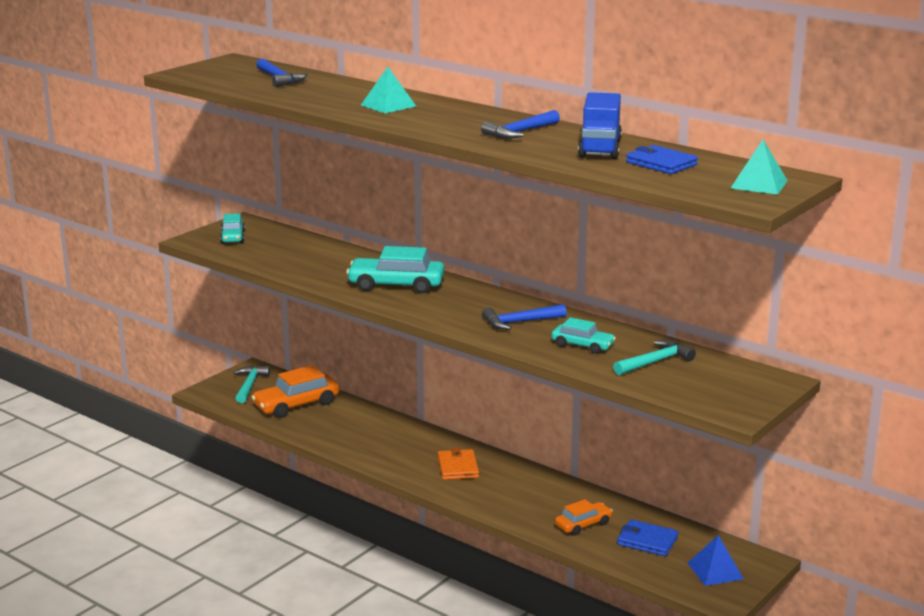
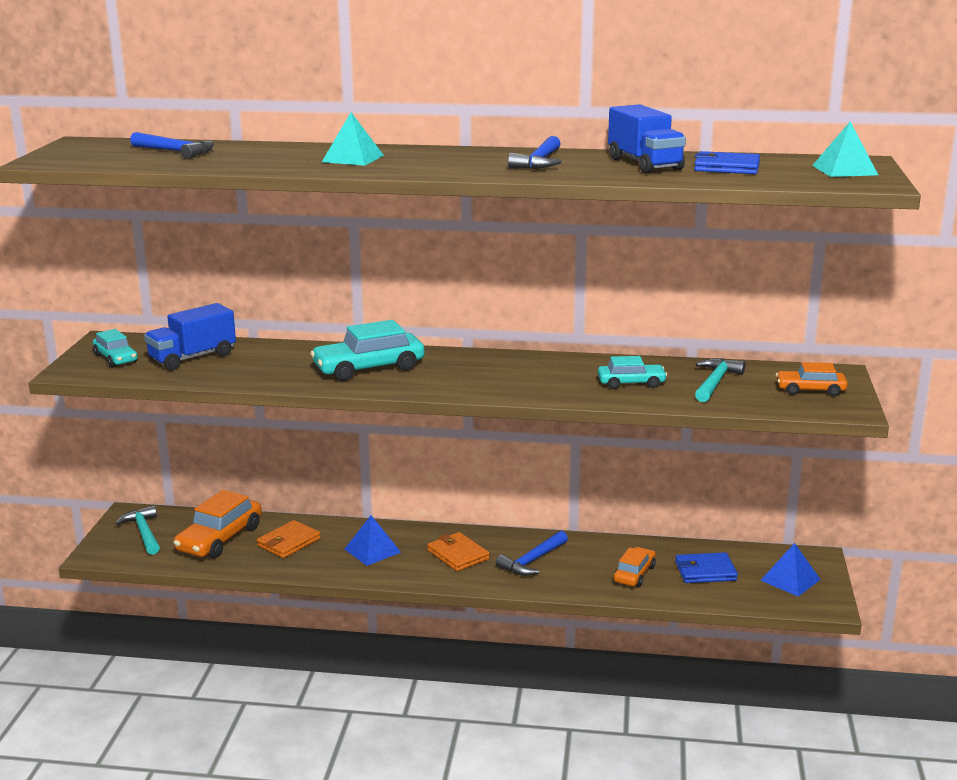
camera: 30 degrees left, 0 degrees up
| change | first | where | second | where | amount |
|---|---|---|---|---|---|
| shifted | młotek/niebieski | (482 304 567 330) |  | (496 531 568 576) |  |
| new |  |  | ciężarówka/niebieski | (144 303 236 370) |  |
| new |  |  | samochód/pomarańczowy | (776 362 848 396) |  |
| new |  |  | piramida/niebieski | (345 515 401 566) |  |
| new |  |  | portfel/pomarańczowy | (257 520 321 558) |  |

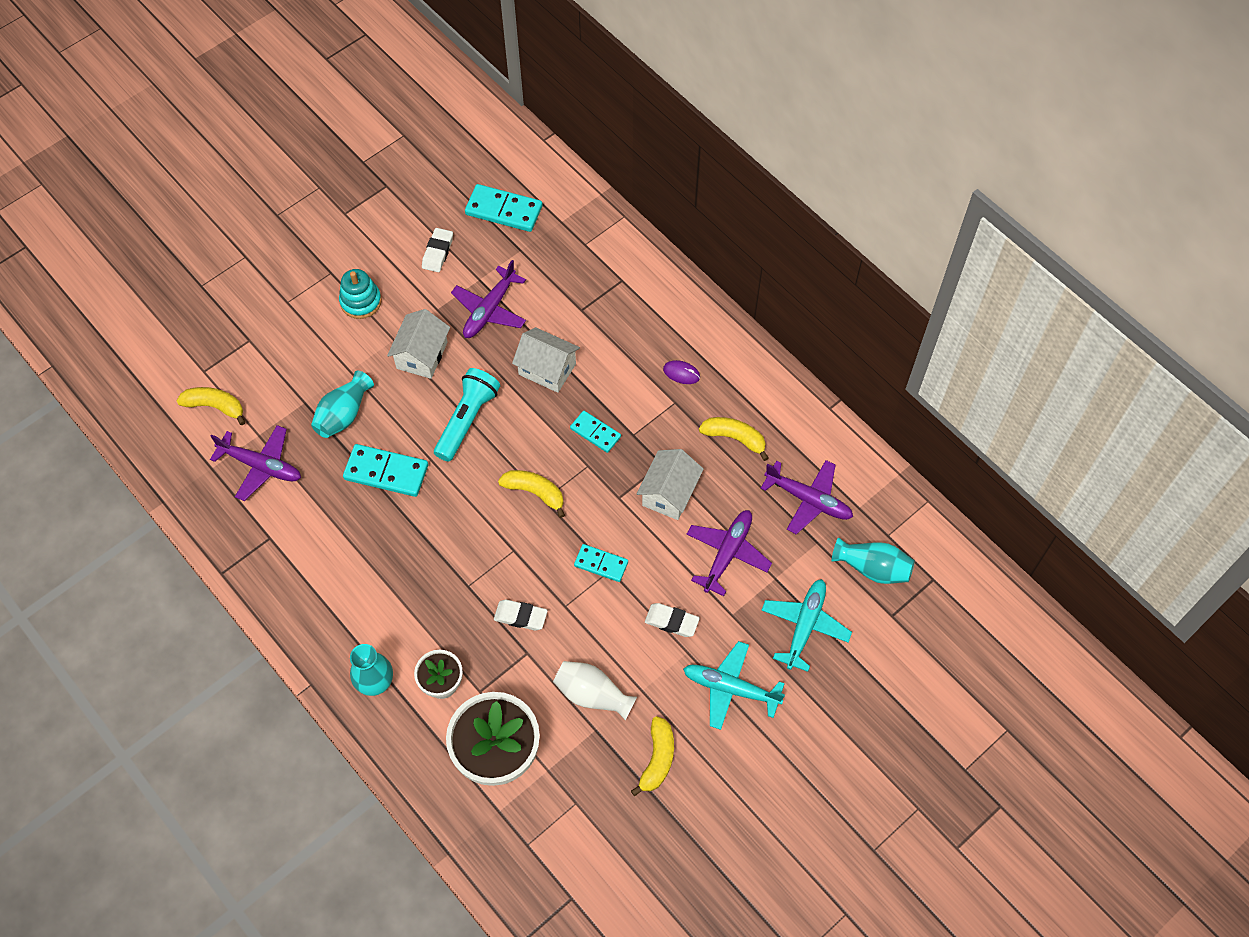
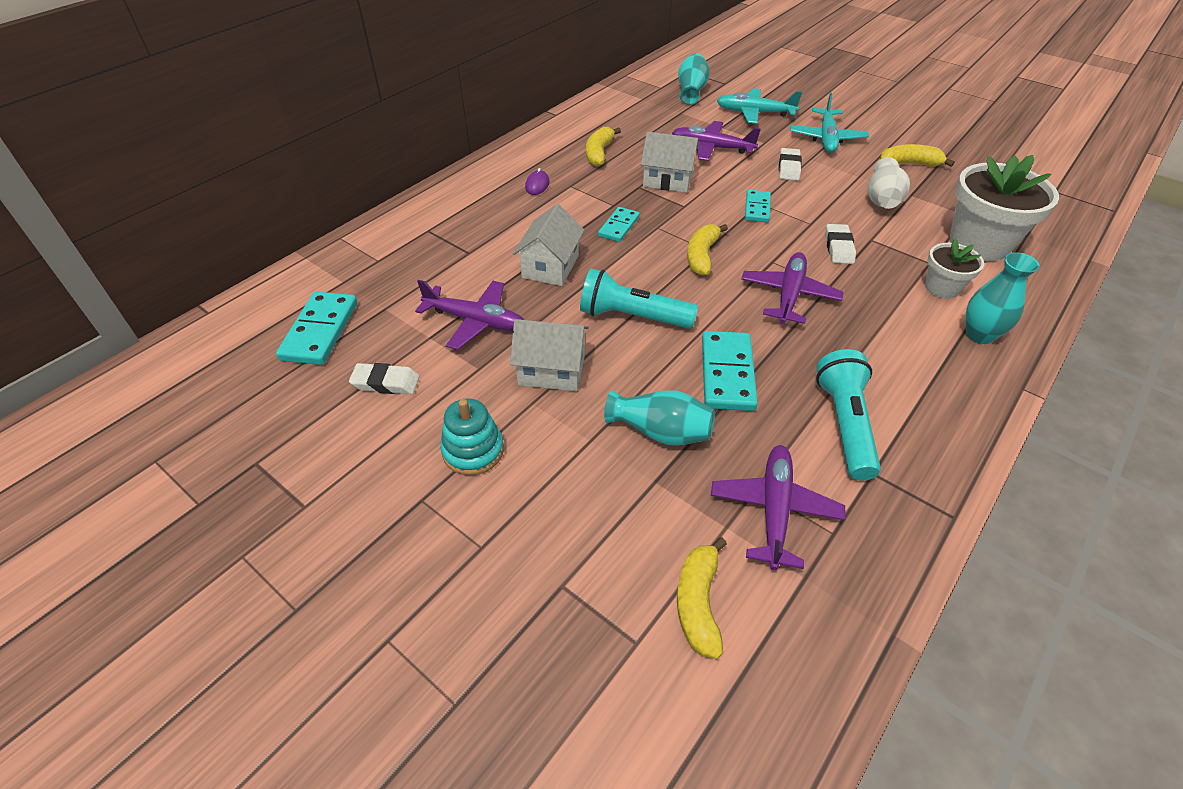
camera: 100 degrees left, 15 degrees down
| change | first | where | second | where | amount |
|---|---|---|---|---|---|
| shifted | samolot/fioletowy | (760 460 853 535) |  | (741 252 844 324) |  |
| new |  |  | latarka/turkusowy | (816 349 881 480) |  |

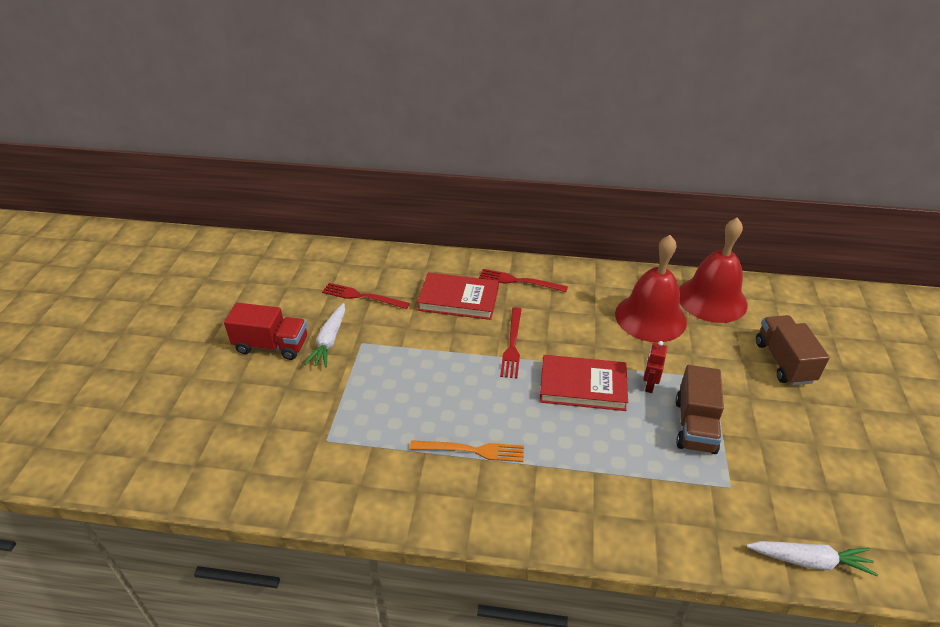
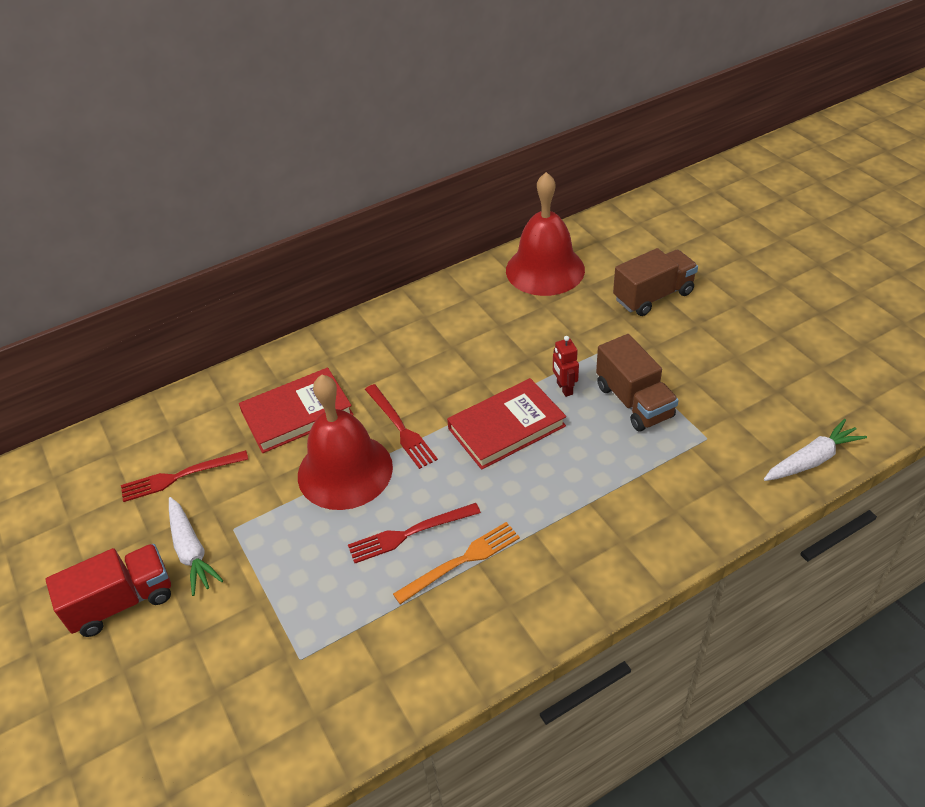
camera: 35 degrees left, 5 degrees up
| change | first | where | second | where | amount |
|---|---|---|---|---|---|
| shifted | dzwonek/czerwony | (615 235 687 342) |  | (298 375 393 510) |  |
| shifted | widelec/czerwony | (479 269 568 292) |  | (348 503 481 563) |  |
| rotated | ciężarówka/brązowy | (756 315 830 385) |  | (613 248 698 316) | 105 degrees clockwise |

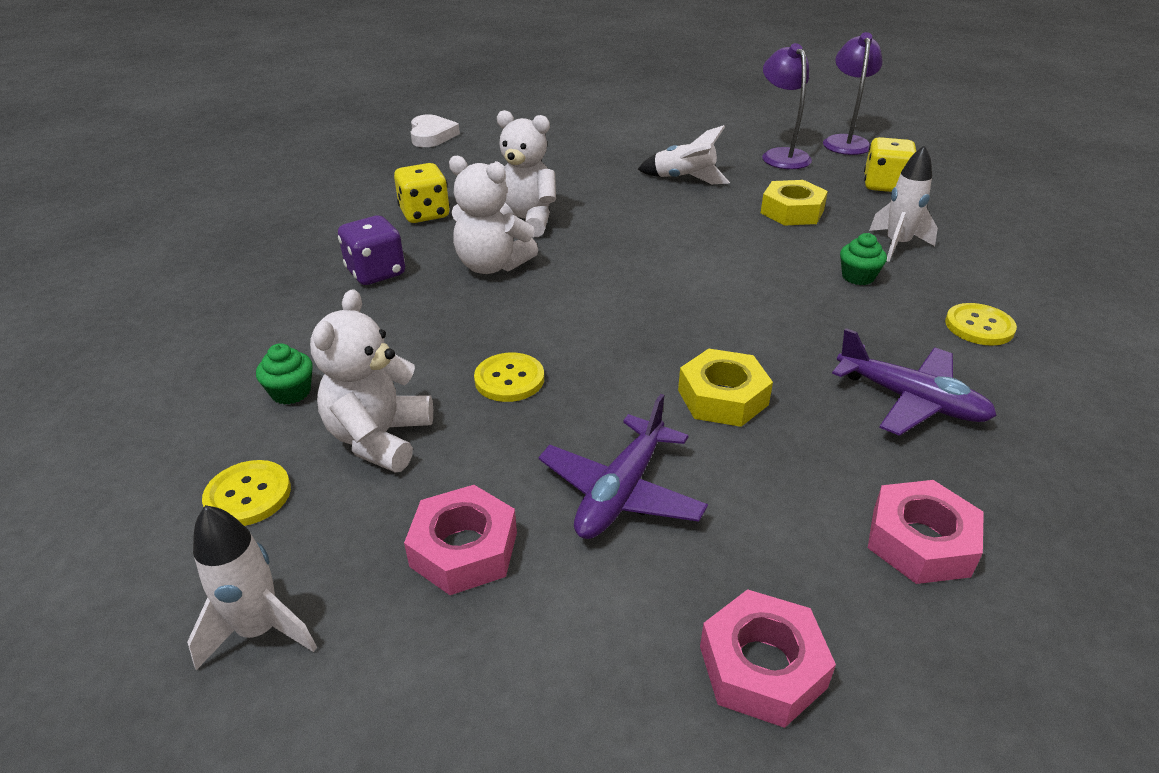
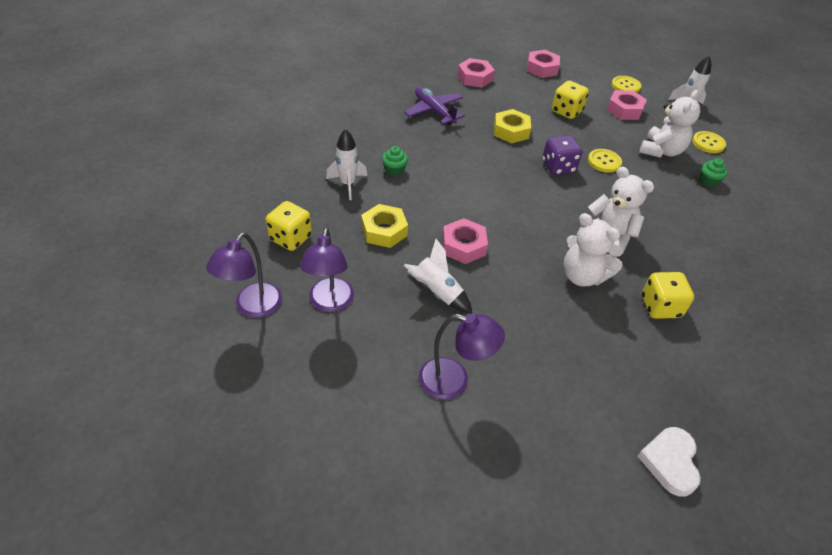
camera: 165 degrees left, 10 degrees up
| change | first | where | second | where | amount |
|---|---|---|---|---|---|
| shifted | kostka do gry/fioletowy | (338 216 405 285) |  | (542 135 582 175) |  |
| shifted | guzik/żółty | (945 303 1017 346) |  | (612 76 641 93) |  |
| swapped | samolot/fioletowy | (539 394 708 539) | kostka do gry/żółty | (552 81 589 119) |  |
| new |  |  | nakrętka/różowy | (442 218 488 264) |  |
| new |  |  | lampka/fioletowy | (419 313 505 400) |  |

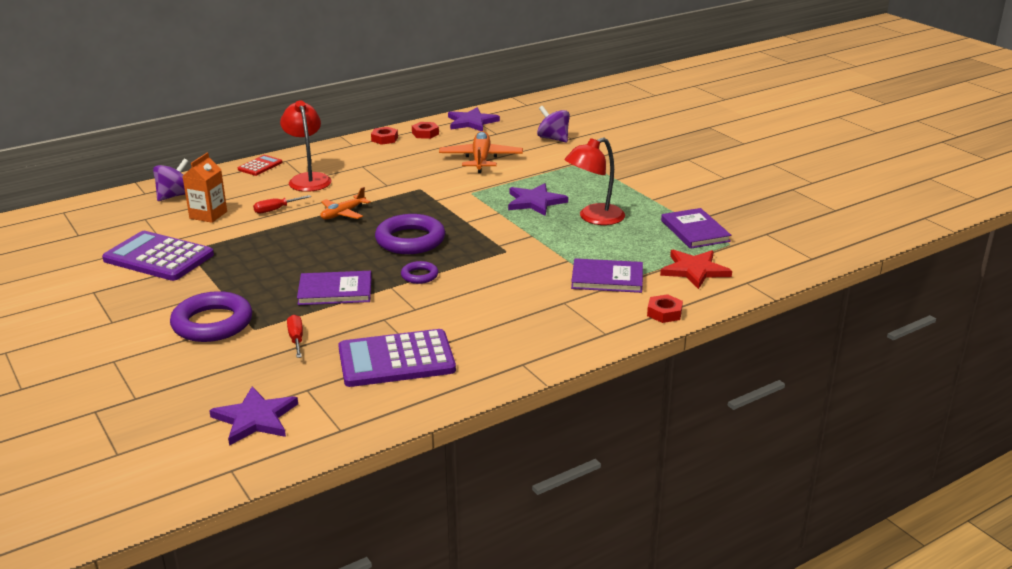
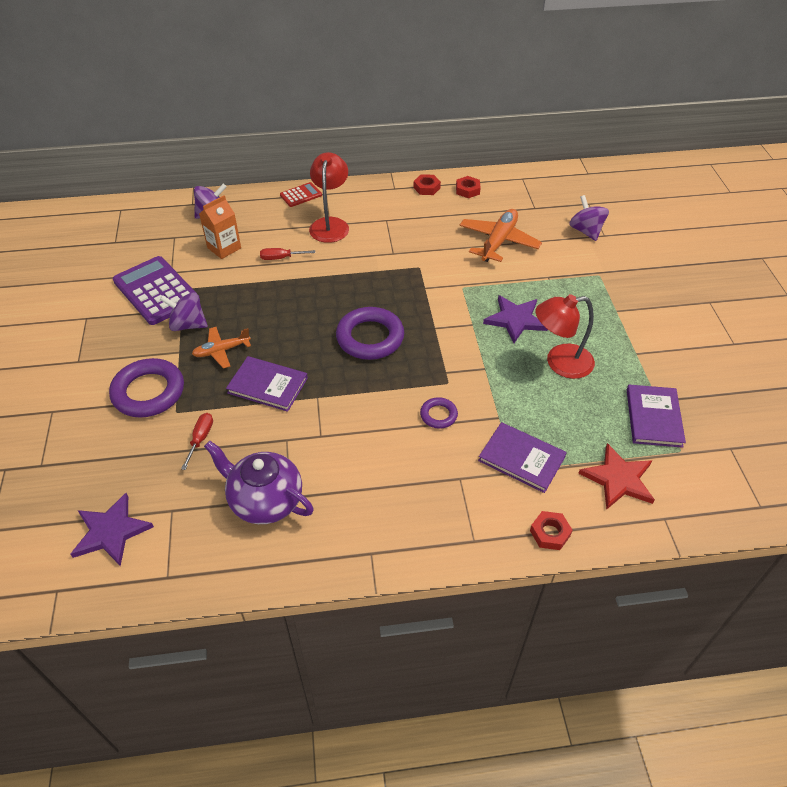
camera: 25 degrees right, 20 degrees up
| change | first | where | second | where | amount |
|---|---|---|---|---|---|
| gone | gwiazda/fioletowy | (448 107 500 131) |  |  |  |
| shifted | samolot/pomarańczowy | (320 187 371 220) |  | (192 327 251 369) |  |
| shifted | pierścień/fioletowy | (401 261 438 284) |  | (420 397 458 429) |  |
| swapped | kalkulator/fioletowy | (338 329 456 387) | imbryk/fioletowy | (204 441 314 524) |  |
| new |  |  | bączek/fioletowy | (160 292 208 331) |  |

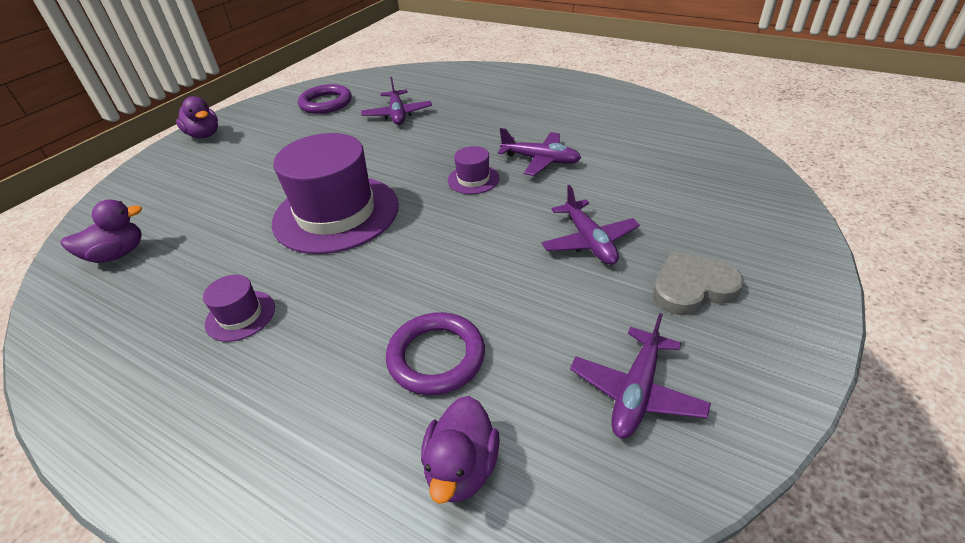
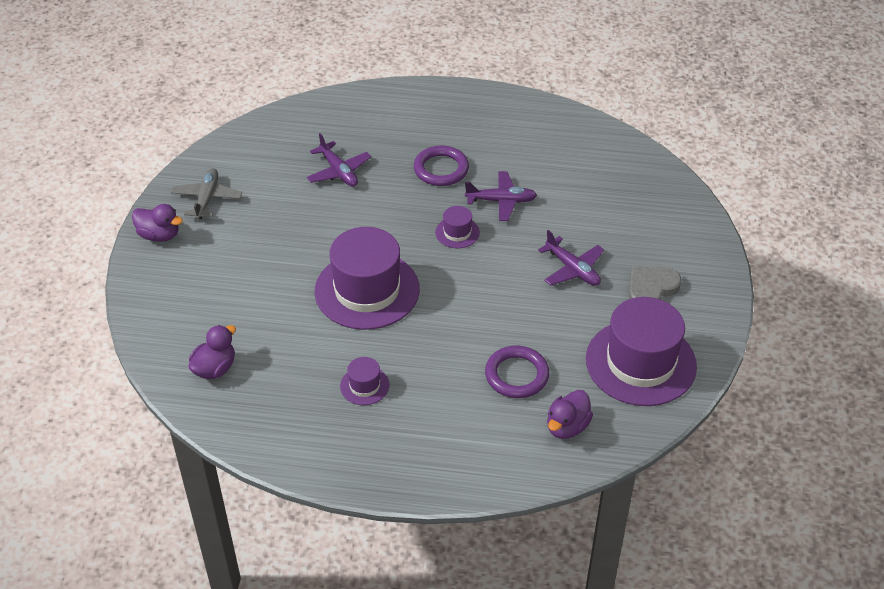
camera: 25 degrees left, 5 degrees up
| change | first | where | second | where | amount |
|---|---|---|---|---|---|
| shifted | pierścień/fioletowy | (298 84 352 114) |  | (414 146 469 186) |  |
| swapped | samolot/fioletowy | (570 313 711 438) | kapelusz/fioletowy | (586 297 697 406) |  |
| rotated | kaczka/fioletowy | (421 396 500 504) |  | (547 390 593 439) | 45 degrees clockwise |
| new |  |  | samolot/szary | (171 168 242 220) |  |

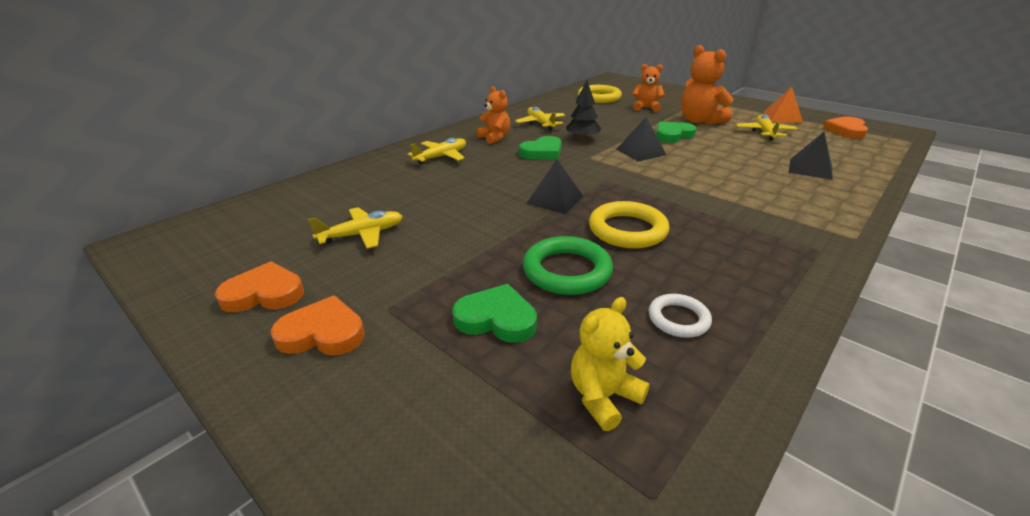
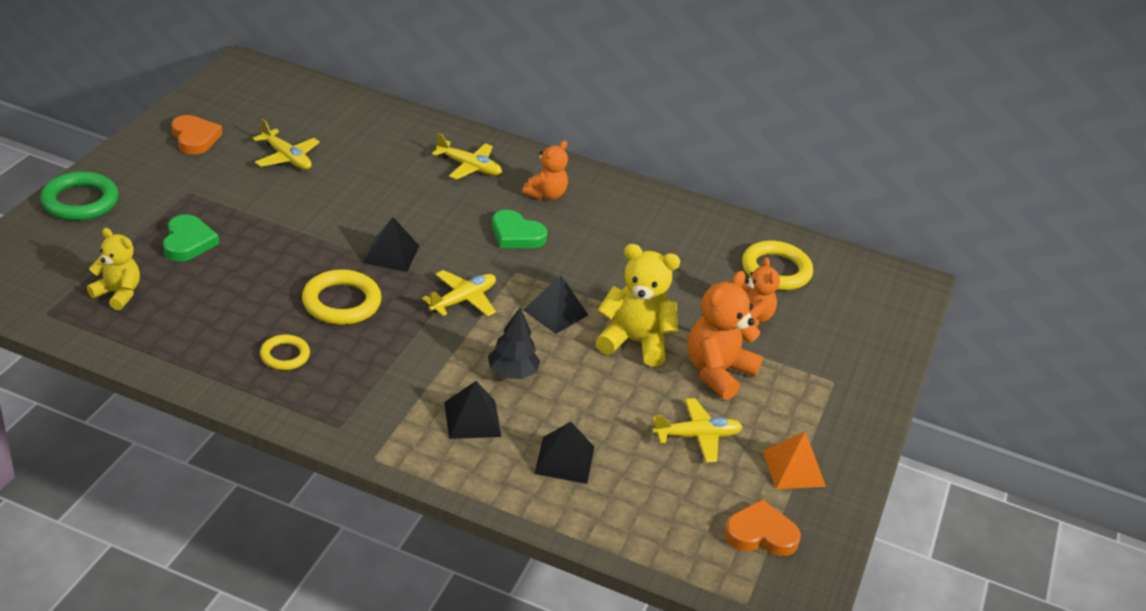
camera: 65 degrees right, 5 degrees up
| change | first | where | second | where | amount |
|---|---|---|---|---|---|
| shifted | drzewko/czarny | (566 81 601 140) |  | (488 307 540 379) |  |
| shifted | samolot/żółty | (515 107 565 130) |  | (422 270 496 316) |  |
| swapped | serce/zielony | (656 122 696 143) | miś/żółty | (596 244 680 367) |  |
| shifted | pierścień/zielony | (523 236 613 295) |  | (40 171 119 221) |  |
| gone | pierścień/biały | (649 294 712 338) |  |  |  |
| gone | serce/pomarańczowy | (271 295 365 355) |  |  |  |
| new |  |  | pierścień/żółty | (260 335 310 370) |  |
| new |  |  | piramida/czarny | (444 381 501 439) |  |

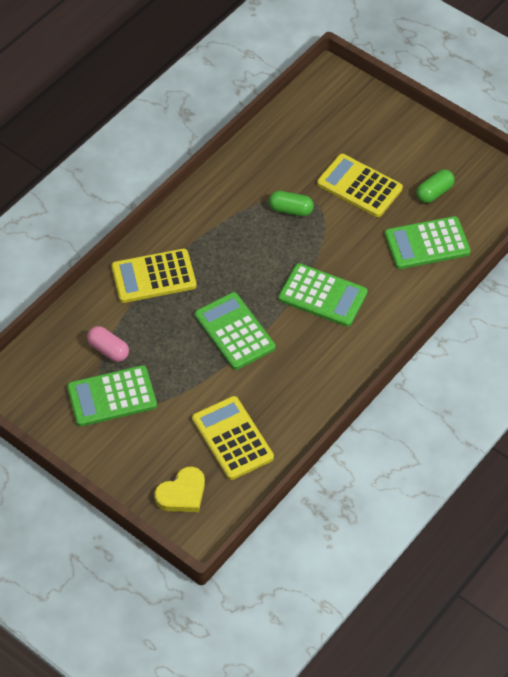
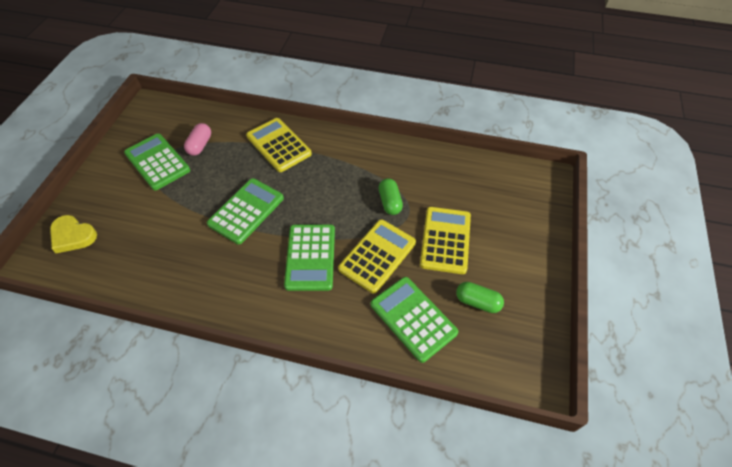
camera: 65 degrees right, 0 degrees up
| change | first | where | second | where | amount |
|---|---|---|---|---|---|
| shifted | kalkulator/żółty | (192 396 274 480) |  | (338 219 416 293) |  |

